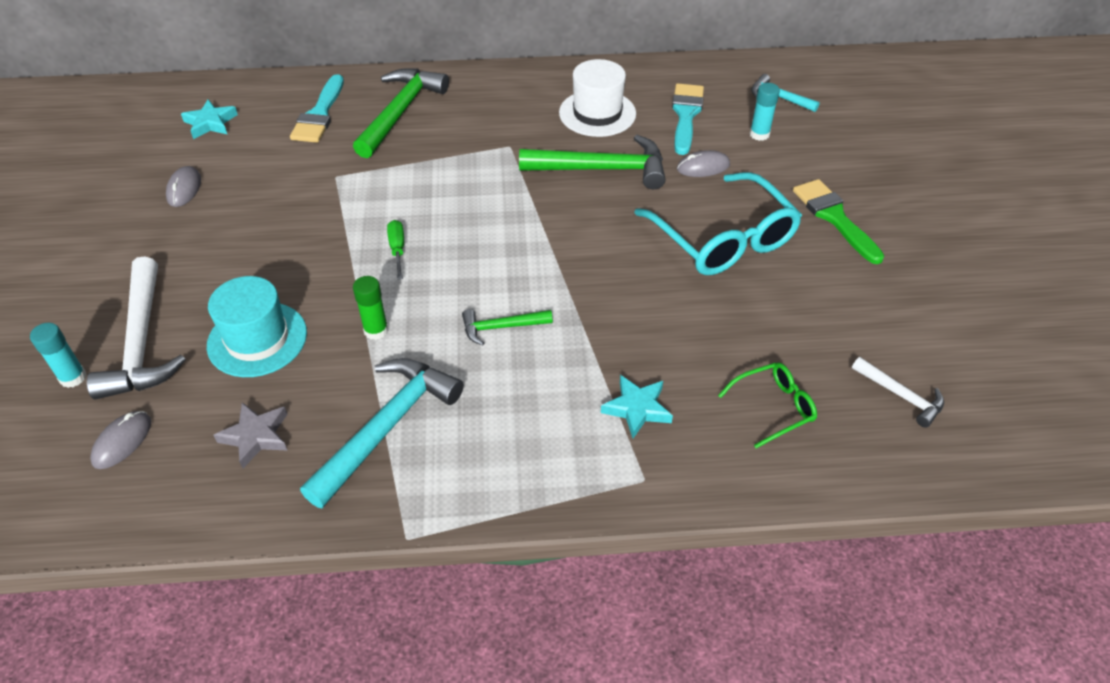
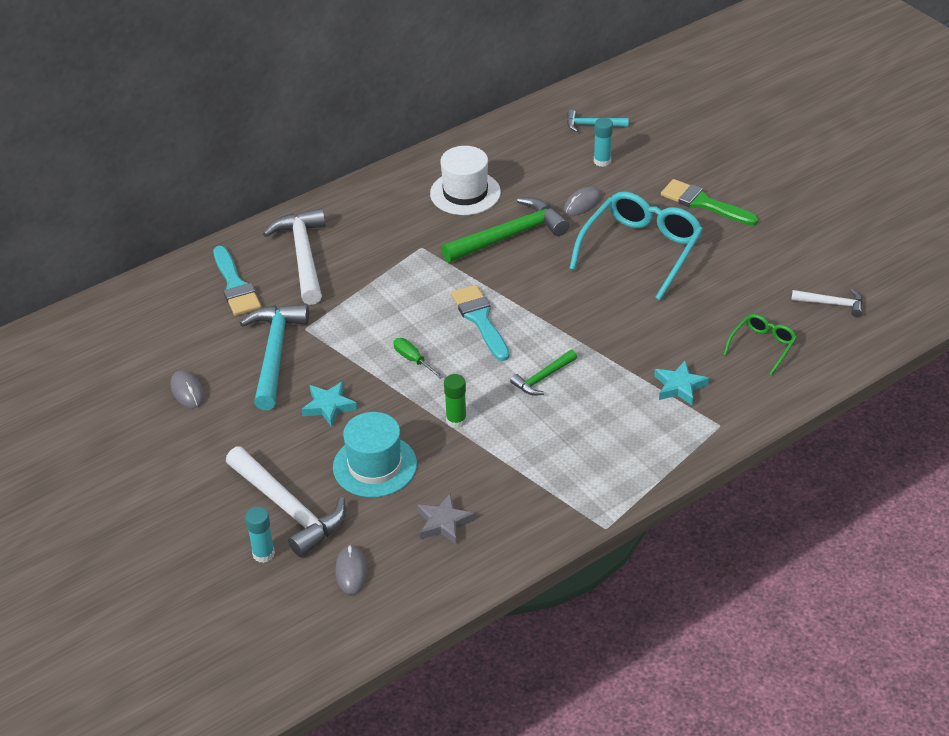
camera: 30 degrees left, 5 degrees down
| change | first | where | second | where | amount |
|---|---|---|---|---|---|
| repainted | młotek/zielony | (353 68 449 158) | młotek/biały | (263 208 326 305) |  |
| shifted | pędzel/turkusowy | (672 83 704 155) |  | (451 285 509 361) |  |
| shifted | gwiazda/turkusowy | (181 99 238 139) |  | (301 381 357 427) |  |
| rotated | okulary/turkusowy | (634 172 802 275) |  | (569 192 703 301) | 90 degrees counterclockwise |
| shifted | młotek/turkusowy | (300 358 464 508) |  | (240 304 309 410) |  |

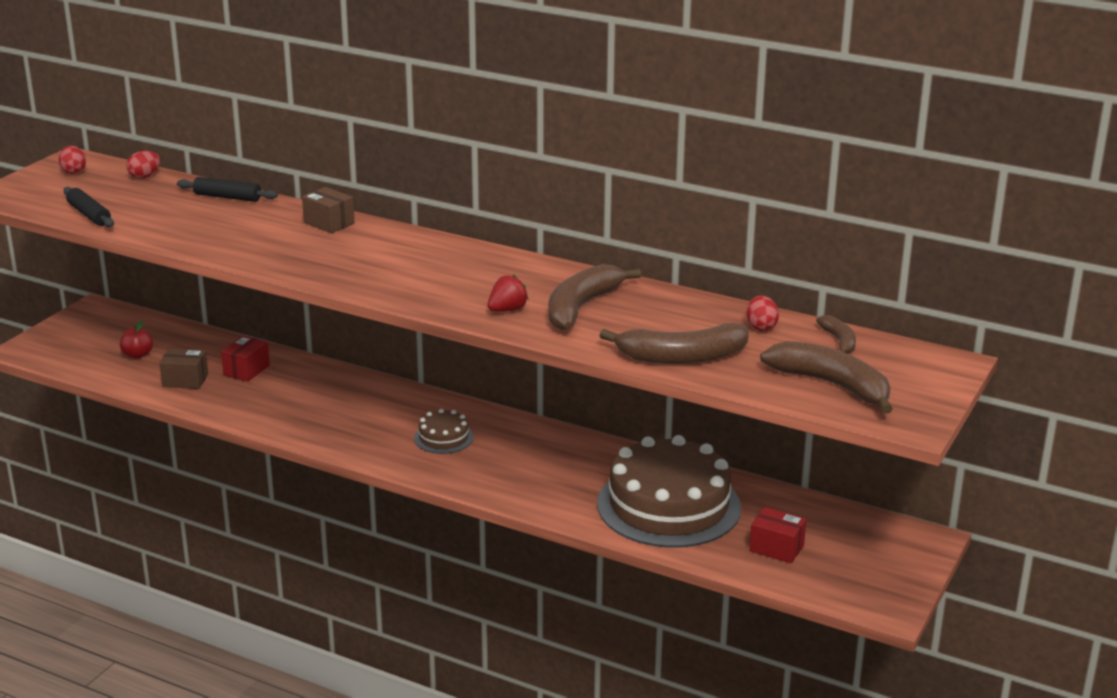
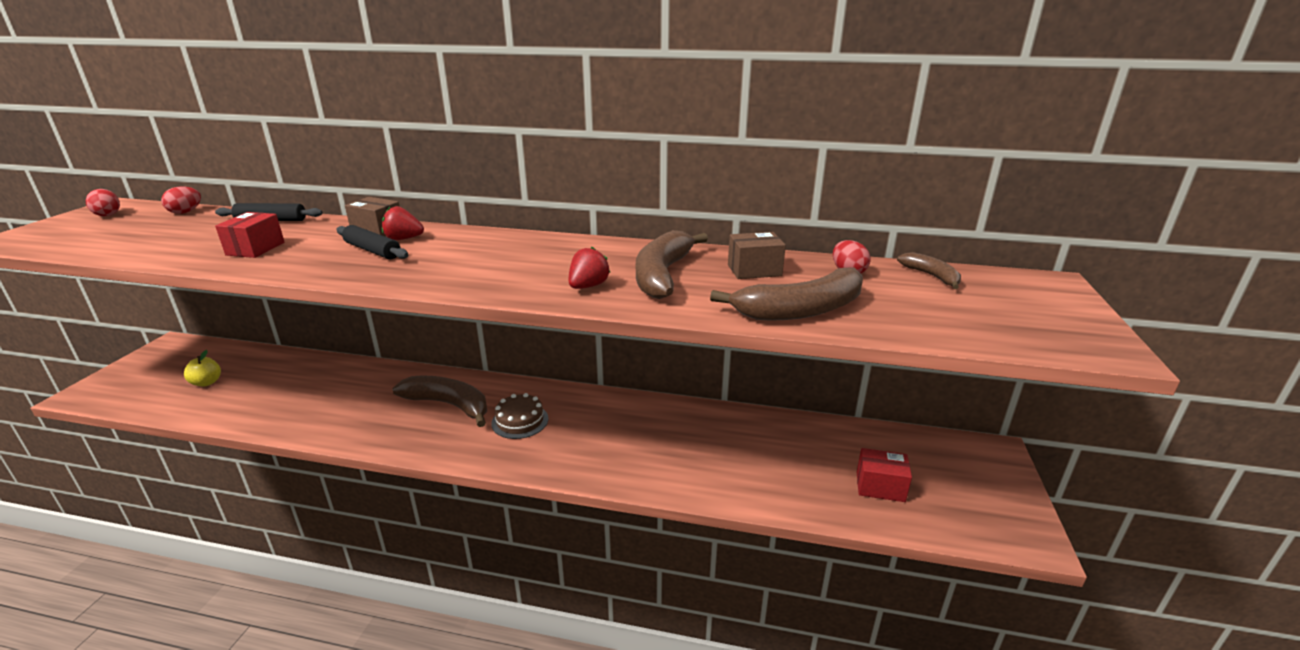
camera: 15 degrees left, 0 degrees up
| change | first | where | second | where | amount |
|---|---|---|---|---|---|
| shifted | wałek do ciasta/czarny | (64 187 114 227) |  | (336 225 408 259) |  |
| repainted | jabłko/czerwony | (120 321 153 359) | jabłko/żółty | (184 350 221 386) |  |
| shifted | pudełko/czerwony | (221 336 270 382) |  | (215 212 284 258) |  |
| shifted | banan/brązowy | (760 341 893 414) |  | (392 376 487 427) |  |
| shifted | pudełko/brązowy | (159 348 208 389) |  | (728 232 786 279) |  |
| gone | tort/brązowy | (597 435 741 548) |  |  |  |
| new |  |  | truskawka/czerwony | (382 206 424 240) |  |

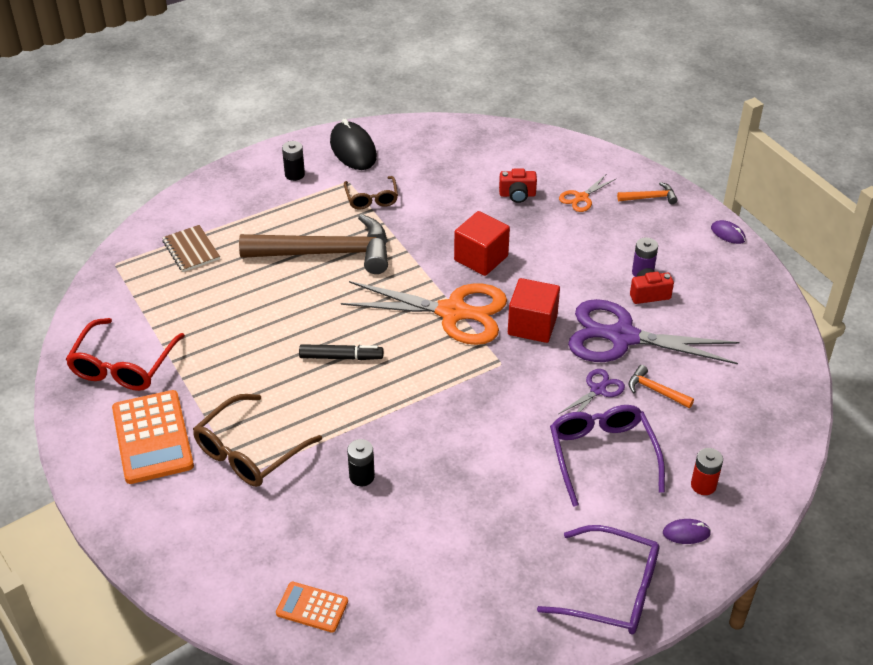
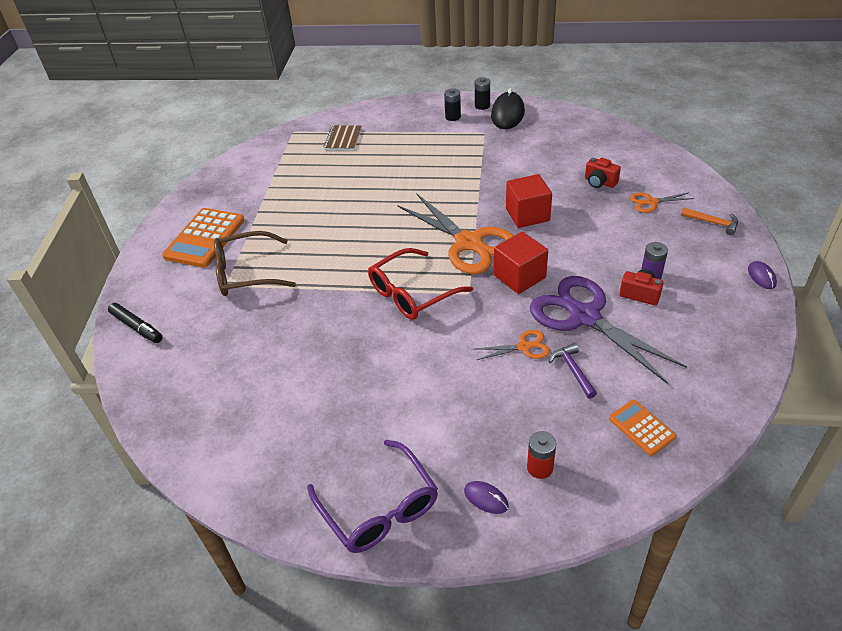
camera: 40 degrees right, 0 degrees up
| change | first | where | second | where | amount |
|---|---|---|---|---|---|
| gone | okulary/brązowy | (344 176 398 209) |  |  |  |
| gone | młotek/brązowy | (239 214 388 274) |  |  |  |
| shifted | okulary/czerwony | (65 318 185 391) |  | (368 248 473 320) |  |
| shifted | flamaster/czarny | (299 344 383 360) |  | (108 303 163 343) |  |
| repainted | młotek/pomarańczowy | (629 365 694 408) | młotek/fioletowy | (549 343 597 399) |  |
| repainted | nożyczki/fioletowy | (559 369 625 414) | nożyczki/pomarańczowy | (476 330 550 360) |  |
| gone | okulary/fioletowy | (550 405 665 507) |  |  |  |
| shifted | bateria/czarny | (347 439 375 486) |  | (475 78 490 110) |  |
| shifted | kalkulator/pomarańczowy | (276 582 348 633) |  | (609 400 676 456) |  |

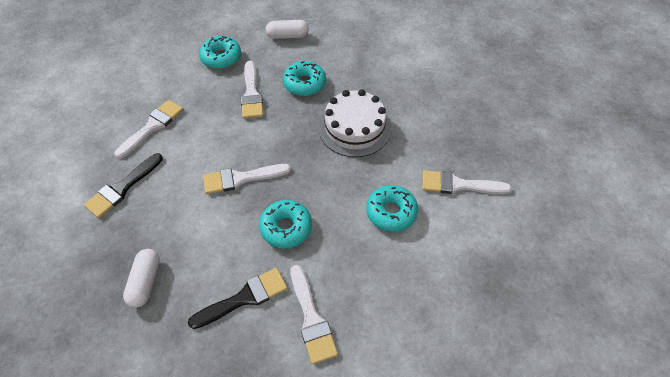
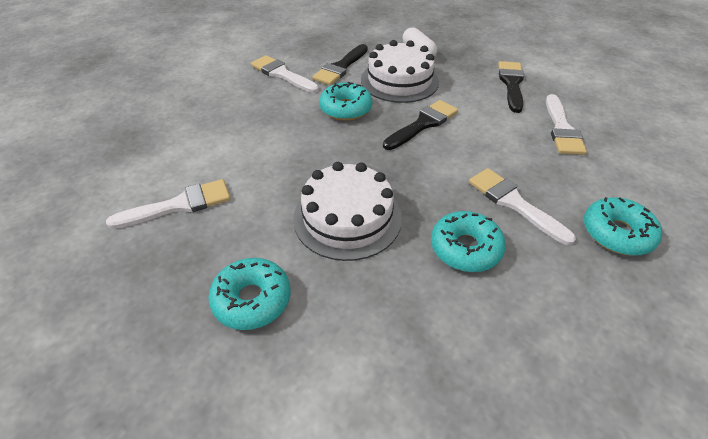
camera: 150 degrees right, 10 degrees down
| change | first | where | second | where | amount |
|---|---|---|---|---|---|
| gone | kapsułka/biały | (266 20 309 39) |  |  |  |
| repainted | pędzel/biały | (203 164 291 194) | pędzel/czarny | (383 100 458 150) |  |
| shifted | donut/turkusowy | (366 185 418 232) |  | (208 258 290 330) |  |
| new |  |  | tort/biały | (361 40 439 103) |  |

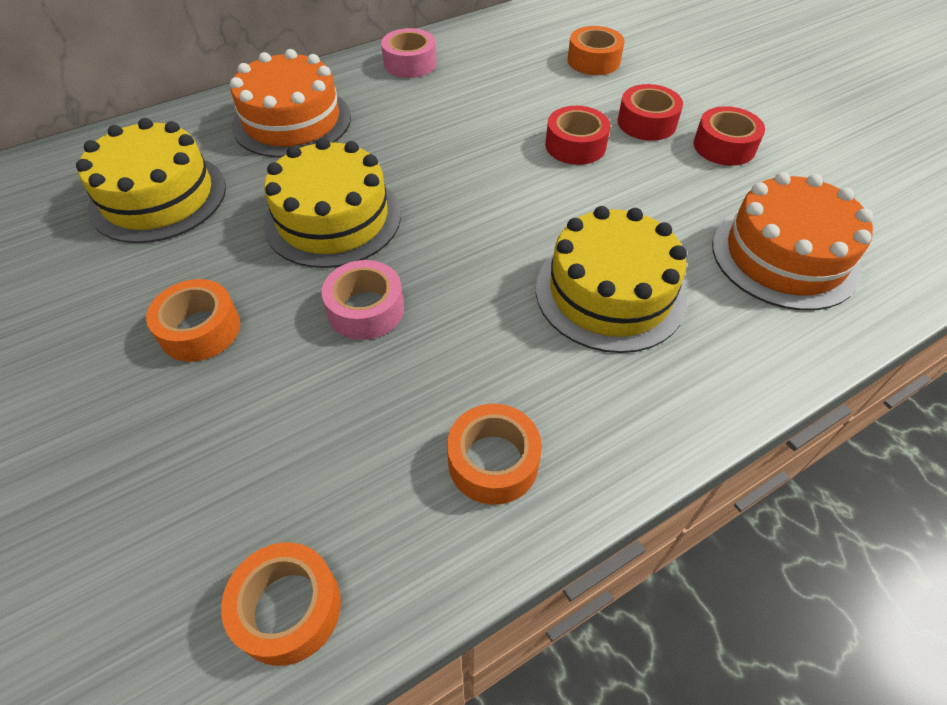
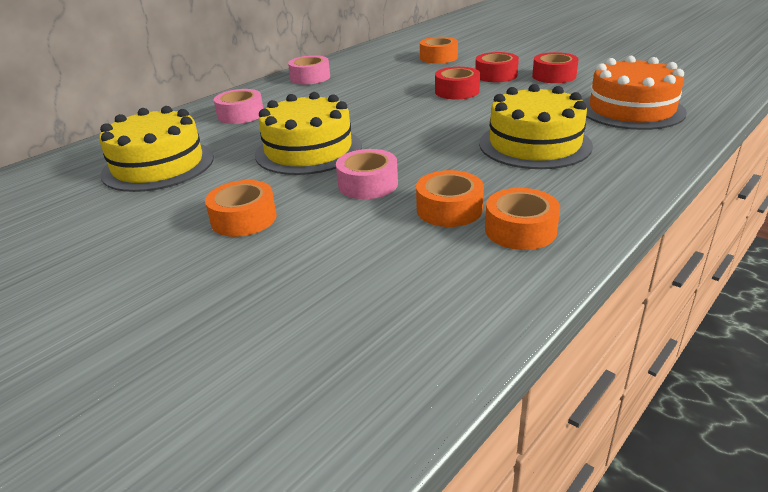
camera: 15 degrees left, 20 degrees down
| change | first | where | second | where | amount |
|---|---|---|---|---|---|
| swapped | tort/pomarańczowy | (230 49 351 158) | taśma klejąca/różowy | (214 89 263 124) |  |
| shifted | taśma klejąca/pomarańczowy | (221 542 341 666) |  | (416 170 484 227) |  |

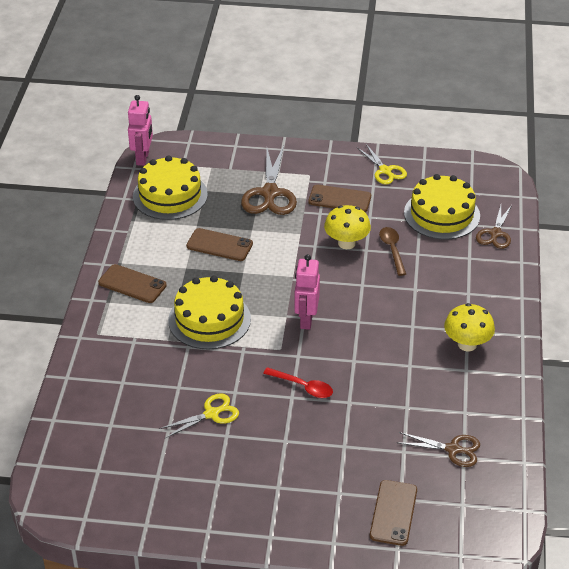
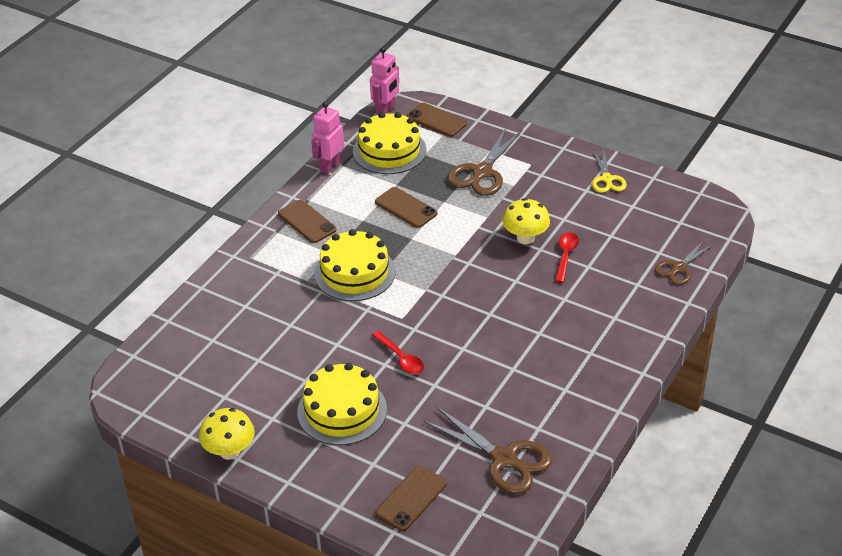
camera: 25 degrees right, 0 degrees up
| change | first | where | second | where | amount |
|---|---|---|---|---|---|
| shifted | tort/żółty | (404 174 480 240) |  | (297 363 387 445) |  |
| shifted | telefon/brązowy | (308 184 371 212) |  | (407 103 467 137) |  |
| repainted | łyżka/brązowy | (379 227 406 276) | łyżka/czerwony | (555 232 579 283) |  |
| shifted | robot/różowy | (294 254 320 330) |  | (311 102 344 174) |  |
| shifted | grzyb/żółty | (444 303 495 351) |  | (199 408 255 460) |  |
| gone | nożyczki/żółty | (159 393 239 438) |  |  |  |
| scaled | nożyczki/brązowy | (397 432 480 467) |  | (423 406 552 494) | x1.64 |

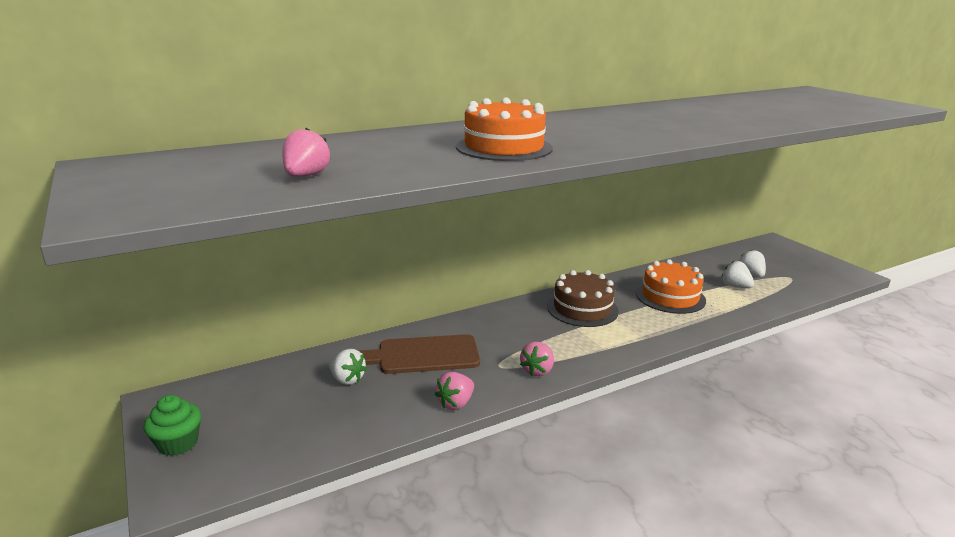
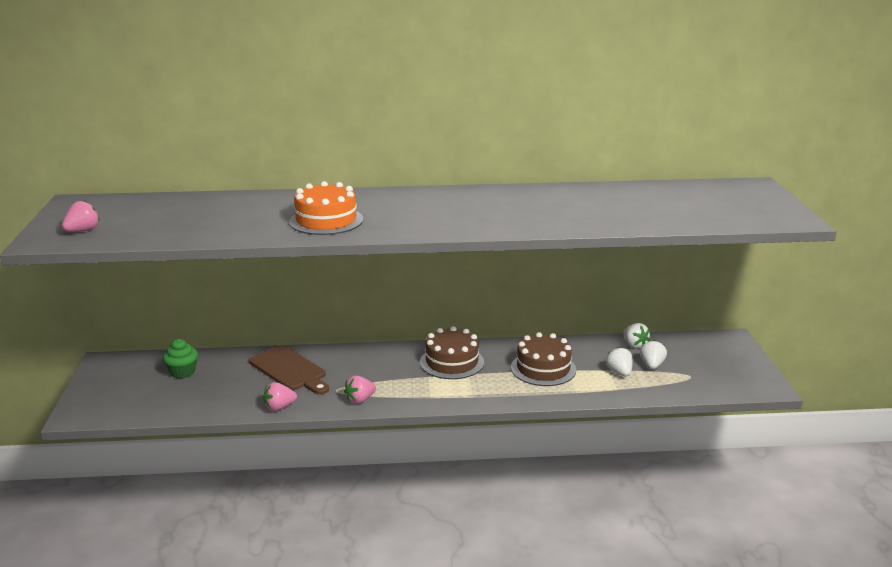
camera: 25 degrees right, 0 degrees up
| change | first | where | second | where | amount |
|---|---|---|---|---|---|
| shifted | truskawka/różowy | (282 128 330 177) |  | (62 200 100 232) |  |
| repainted | tort/pomarańczowy | (636 259 706 314) | tort/brązowy | (511 332 576 386) |  |
| rotated | deska do krojenia/brązowy | (359 334 480 374) |  | (249 345 329 395) | 150 degrees counterclockwise |
| shifted | truskawka/biały | (329 349 367 385) |  | (623 323 650 349) |  |
| shifted | muffinka/zielony | (143 395 201 456) |  | (163 339 198 378) |  |

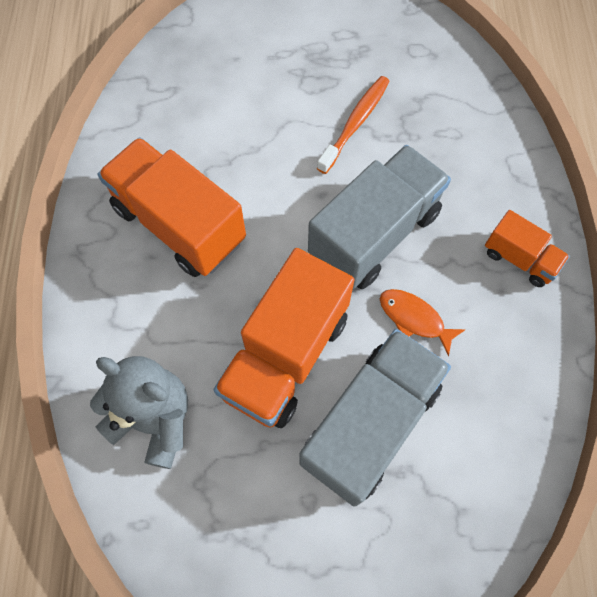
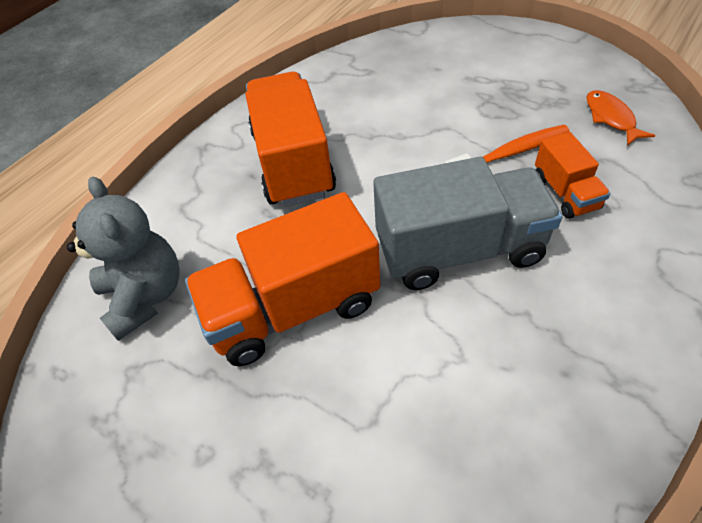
camera: 40 degrees right, 15 degrees down
| change | first | where | second | where | amount |
|---|---|---|---|---|---|
| shifted | ciężarówka/pomarańczowy | (485 210 570 287) |  | (535 132 610 219) |  |
| shifted | ryba/pomarańczowy | (380 289 466 356) |  | (586 90 655 146) |  |
| gone | ciężarówka/szary | (299 329 451 507) |  |  |  |

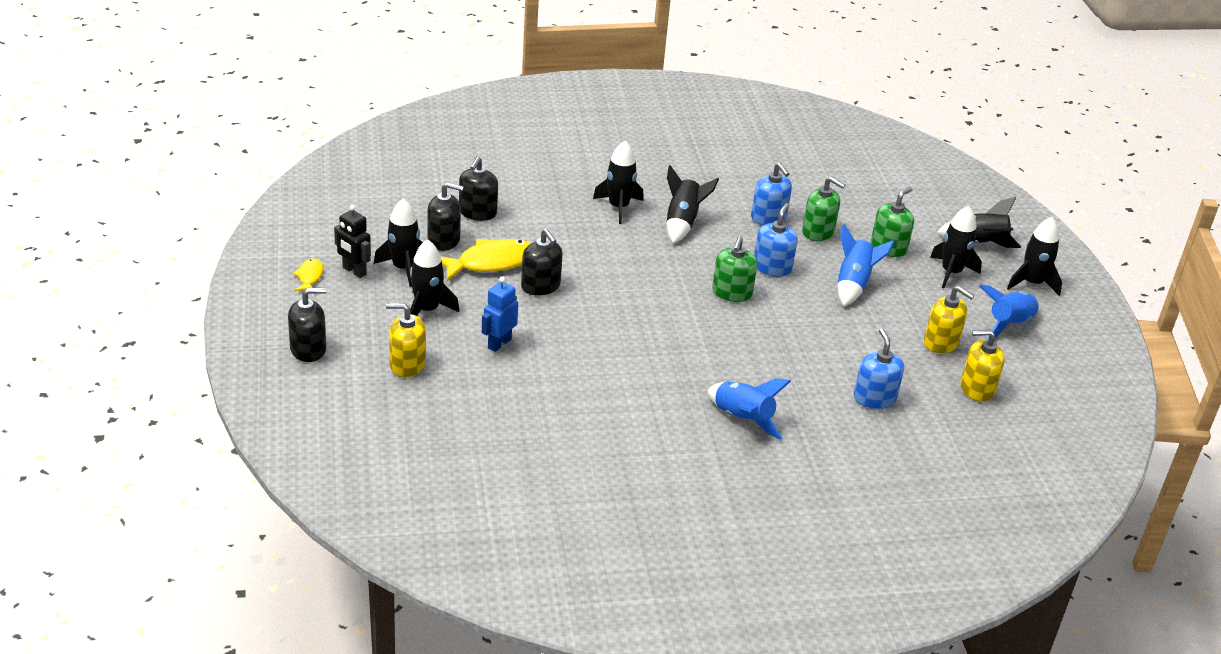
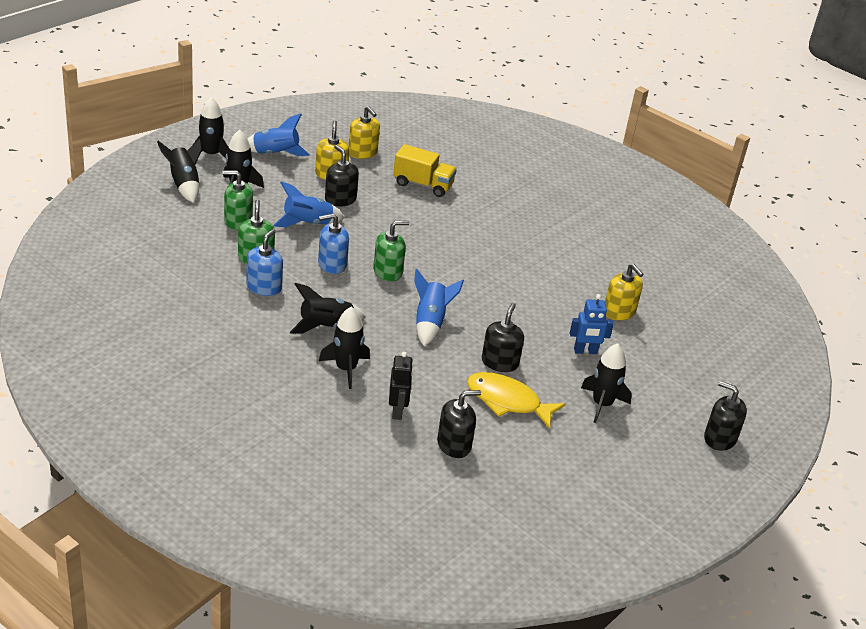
camera: 130 degrees left, 0 degrees up
| change | first | where | second | where | amount |
|---|---|---|---|---|---|
| shifted | dozownik mydła/czarny | (427 182 464 251) |  | (325 145 359 207) |  |
| gone | rakieta/czarny | (374 199 423 287) |  |  |  |
| shifted | robot/czarny | (334 205 371 278) |  | (389 352 413 420) |  |
| gone | ryba/żółty | (292 258 324 291) |  |  |  |
| shifted | dozownik mydła/żółty | (386 303 426 377) |  | (605 264 644 320) |  |
| swapped | dozownik mydła/niebieski | (854 328 904 409) | ciężarówka/żółty | (393 144 457 197) |  |
| shifted | rakieta/niebieski | (707 378 791 440) |  | (414 269 464 346) |  |

